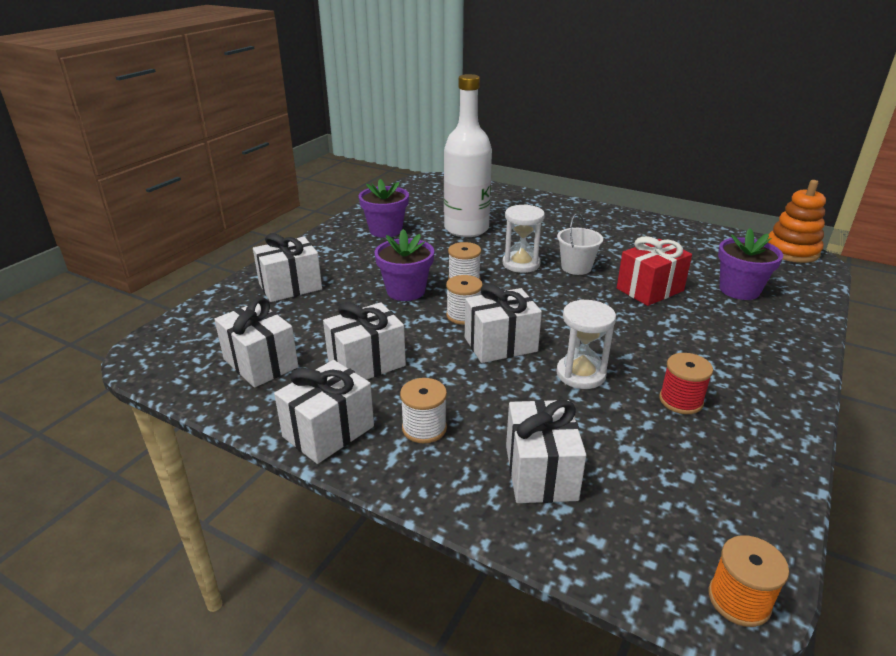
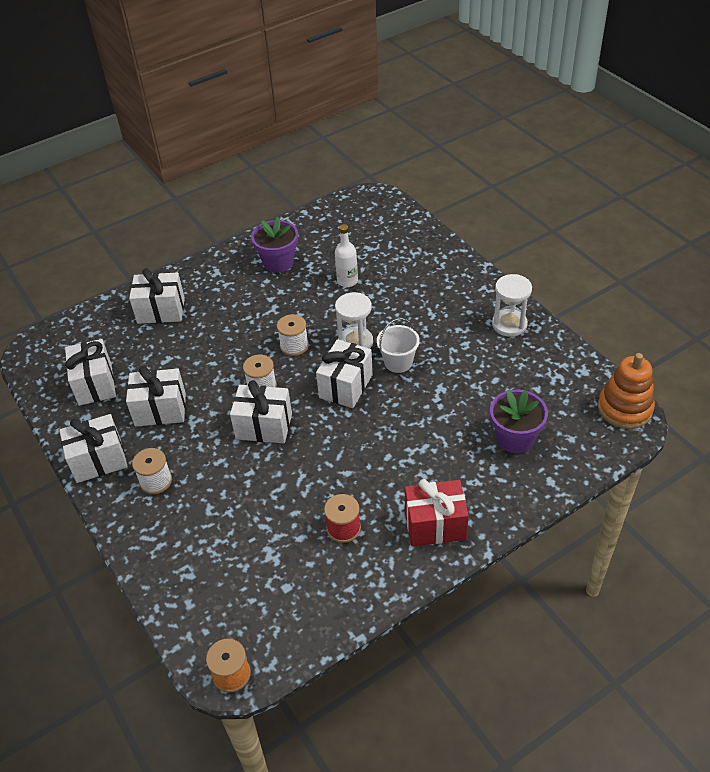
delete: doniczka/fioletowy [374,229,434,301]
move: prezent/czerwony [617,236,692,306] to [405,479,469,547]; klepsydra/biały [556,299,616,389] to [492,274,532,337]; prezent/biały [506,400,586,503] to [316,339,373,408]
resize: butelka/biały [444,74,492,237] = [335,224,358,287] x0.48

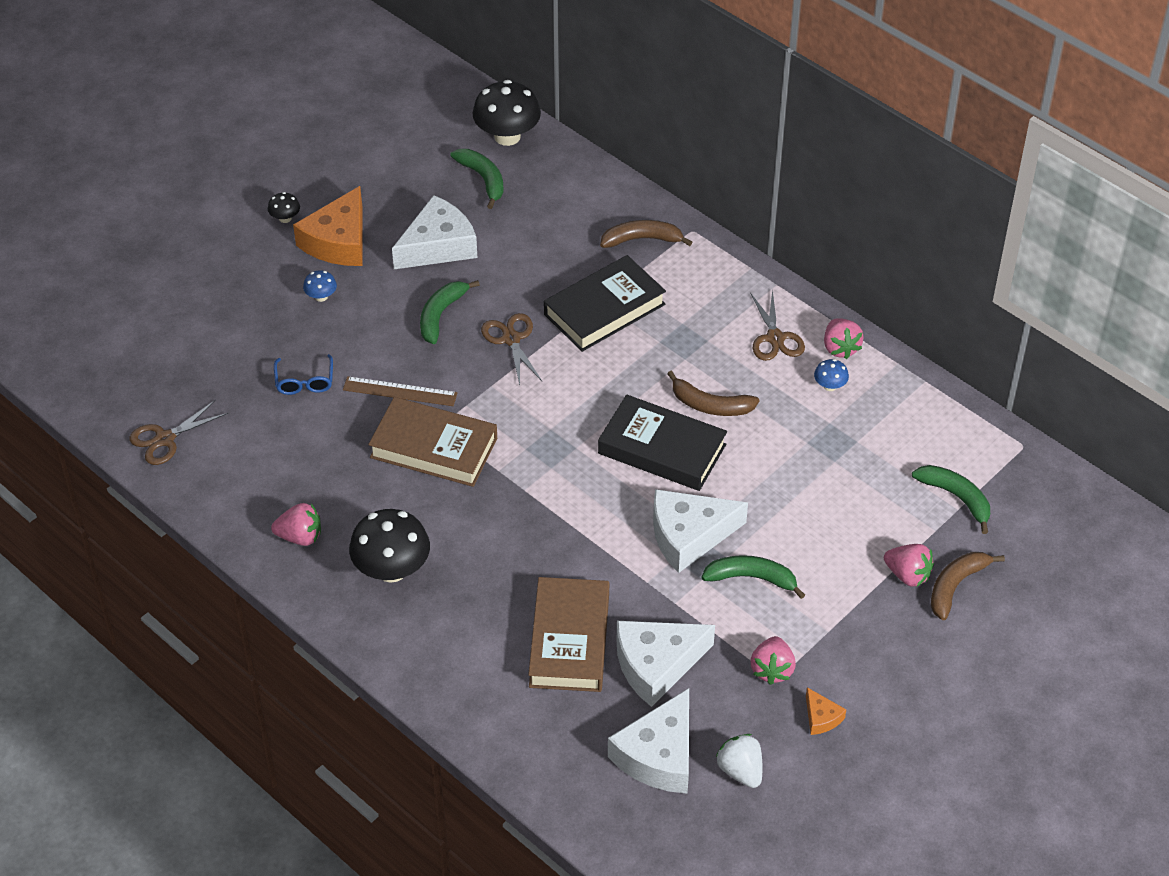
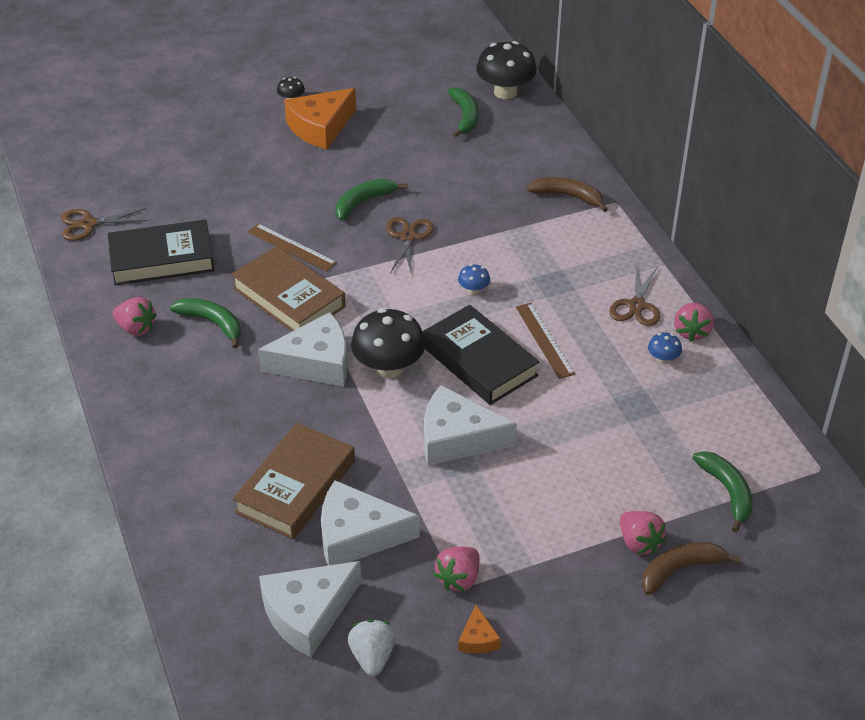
delete: okulary/niebieski [274,354,333,395]
move: ser/biały [392,195,477,269] to [258,312,347,387]; książka/czarny [544,255,666,352] to [108,219,215,285]; grzyb/niebieski [303,270,337,302] to [458,264,490,295]; grzyb/czarny [349,509,430,583] to [351,308,425,378]; banan/zielony [701,555,805,599] to [170,298,241,349]
replace: banan/brązowy [667,371,760,416] to linijka/brązowy [516,303,575,379]

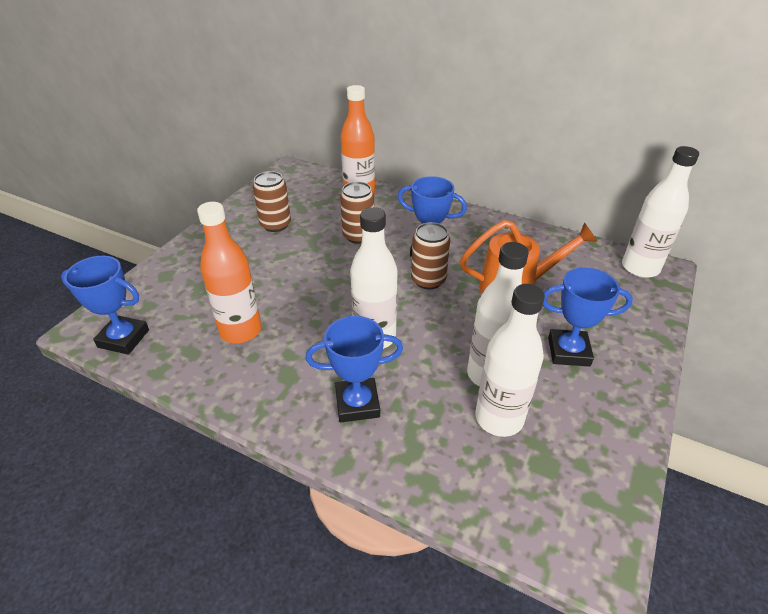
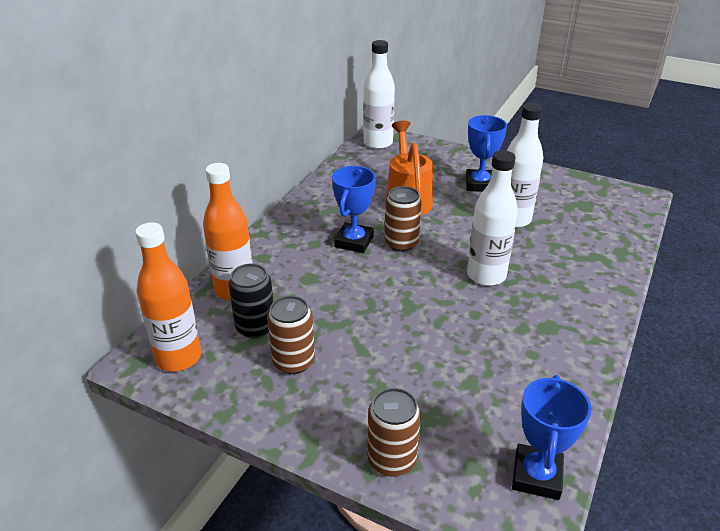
delete: butelka/biały [475,284,545,437]; puchar/niebieski [306,316,403,422]
insert: puszka/czarny [228,264,273,338]
move: puszka/brązowy [340,181,374,244] to [368,388,421,476]; butelka/pomarańczowy [197,202,261,343] to [135,222,201,372]

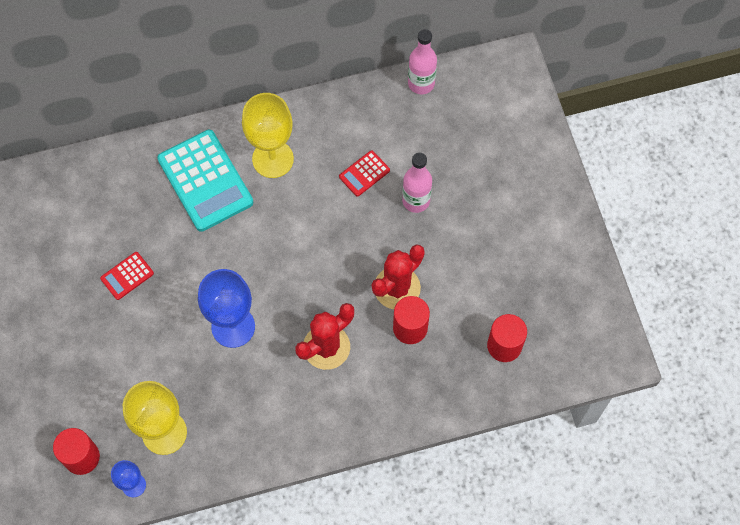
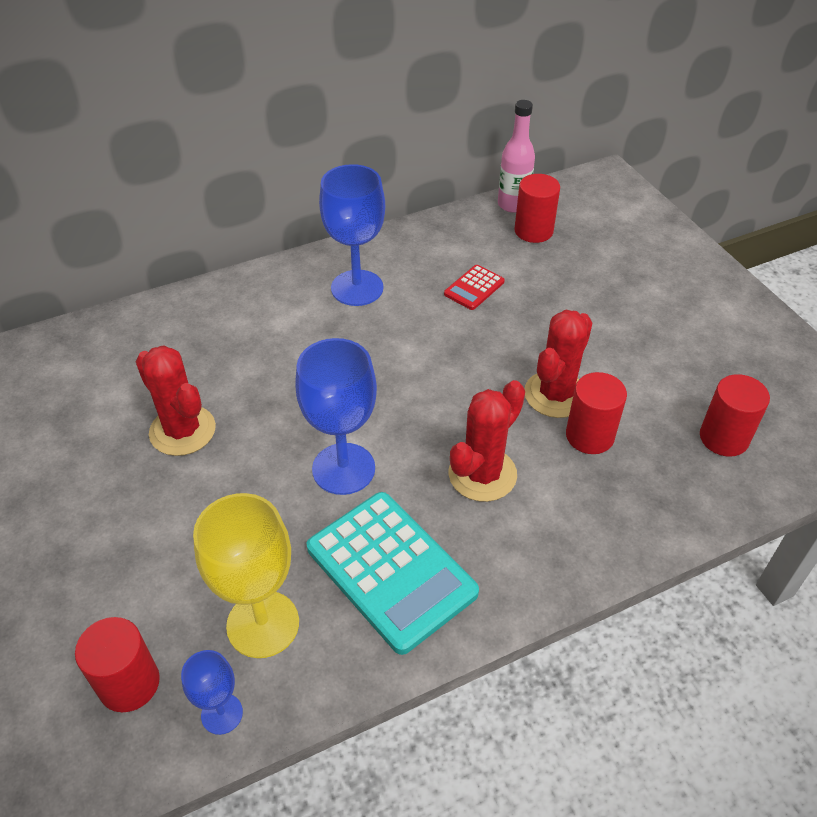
delete: butelka/różowy [402,152,432,213]
insert: walec/czerwony [514,174,560,243]
move: kalkulator/turkusowy [157,130,253,232] to [307,492,479,655]
replace: kalkulator/czerwony [100,252,154,300] to kaktus/czerwony [136,345,216,456]
recolor: kielich/żółty [242,93,294,178] to kielich/niebieski [319,164,385,306]

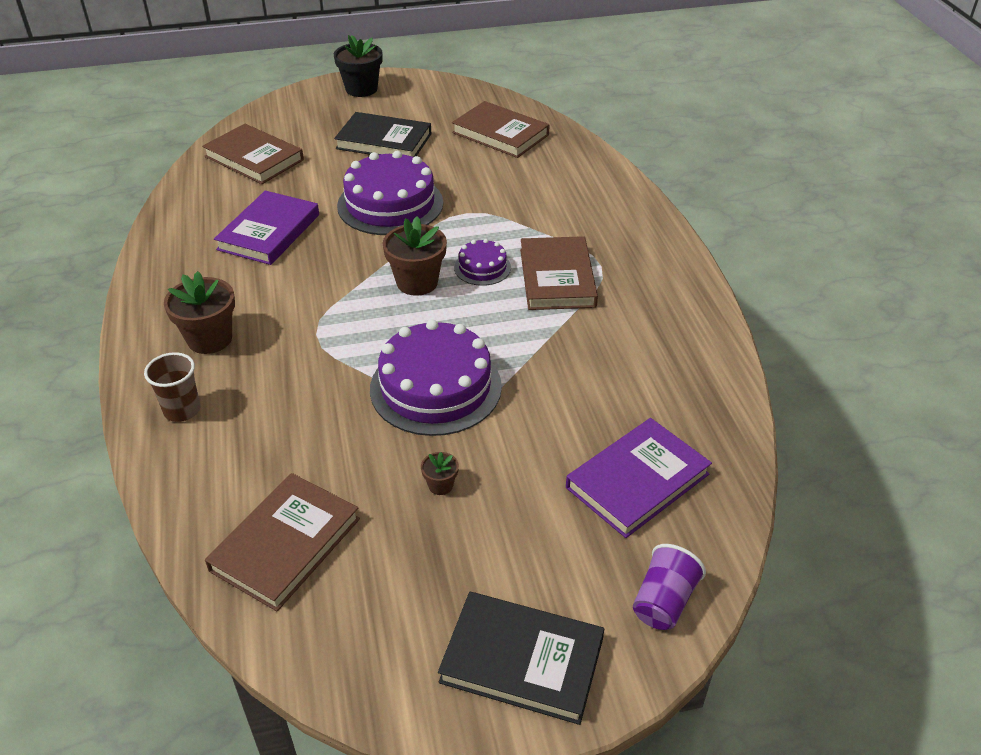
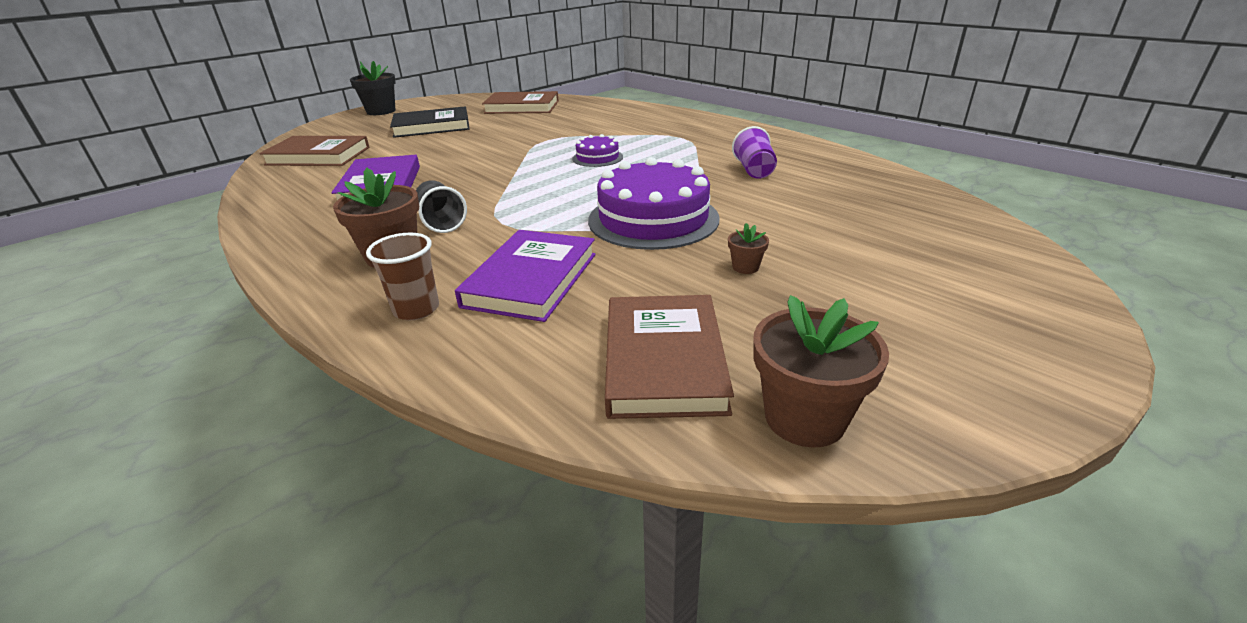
delete: tort/fioletowy [337,151,443,235]; książka/brązowy [520,236,598,310]; książka/czarny [438,592,604,725]
insert: szklanka/czarny [416,180,467,233]
move: doniczka/brązowy [383,216,447,296] to [753,295,889,447]; książka/fioletowy [566,418,712,538] to [455,230,596,322]; szklanka/fioletowy [633,544,706,630] to [732,126,777,179]

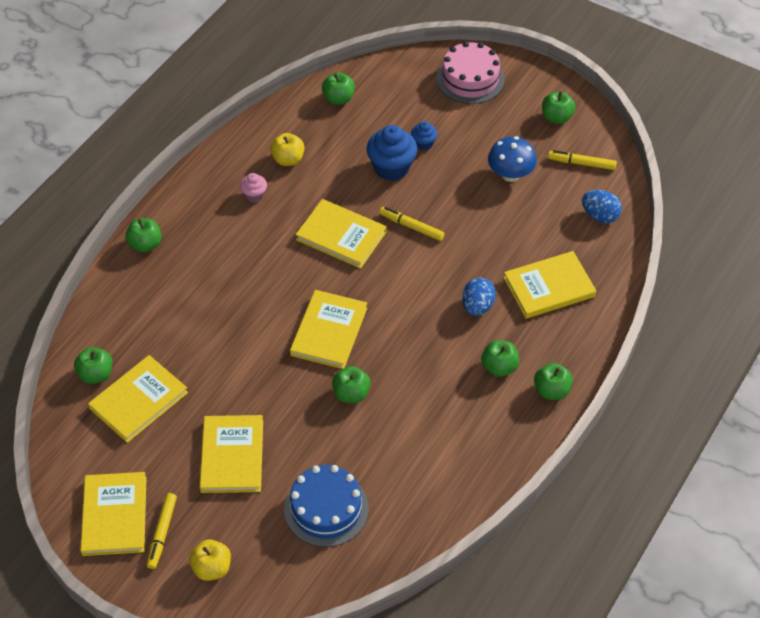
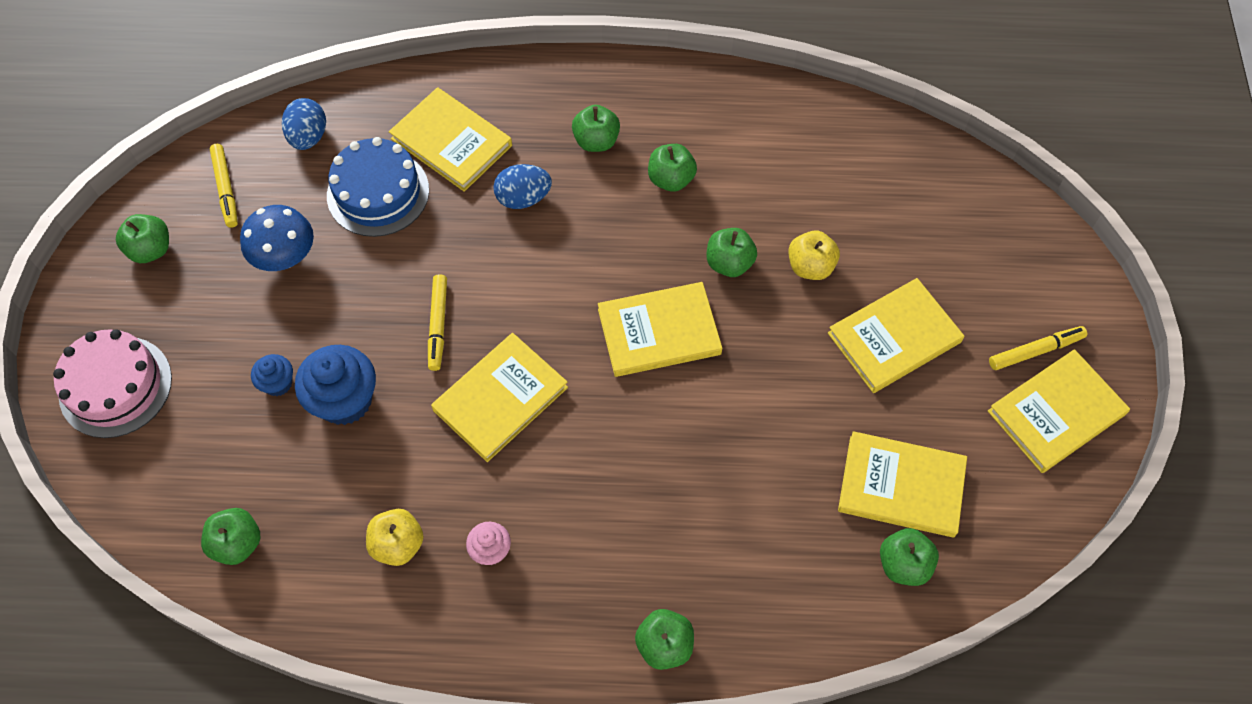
move: jabłko/zielony [534,363,573,400] to [648,144,697,192]; tort/niebieski [284,465,369,547] to [327,137,429,237]; jabłko/żółty [189,539,231,581] to [788,231,840,280]
rotate: książka/żółty [296,199,387,269] = [431,333,568,462] 45 degrees clockwise

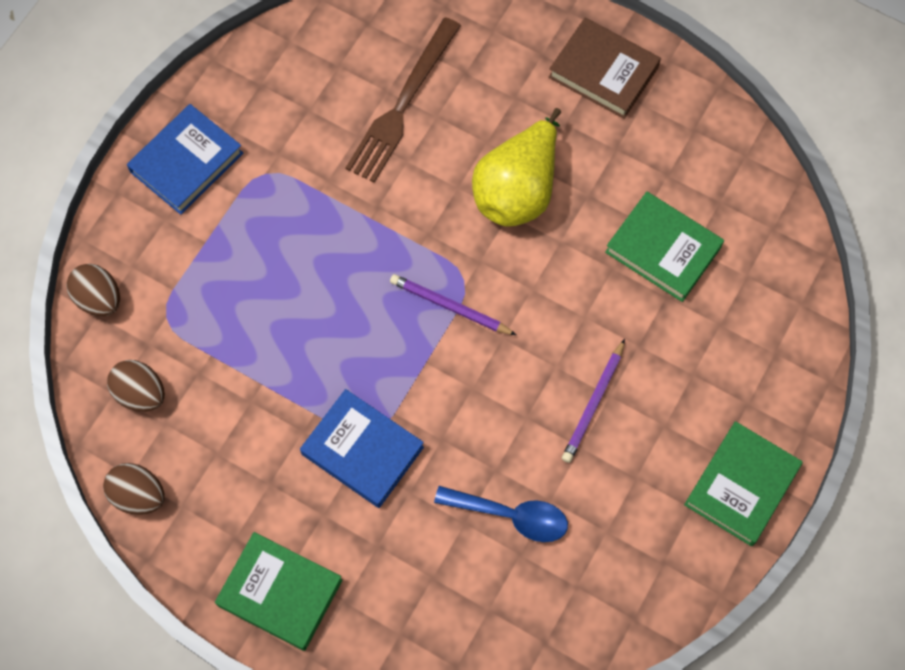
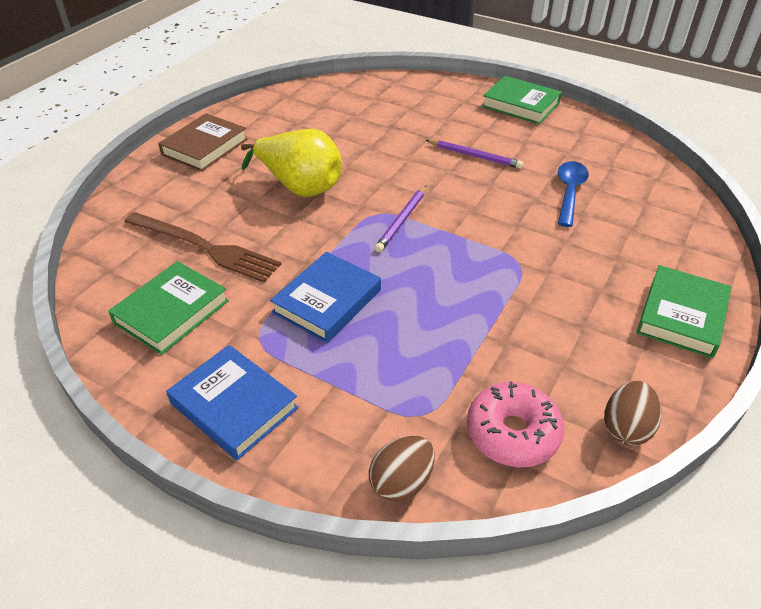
move: książka/zielony [605,192,724,302] to [108,261,229,355]; książka/niebieski [300,389,424,508] to [270,252,381,343]
replace: jajko/brązowy [107,360,165,412] to donut/różowy [467,381,564,467]

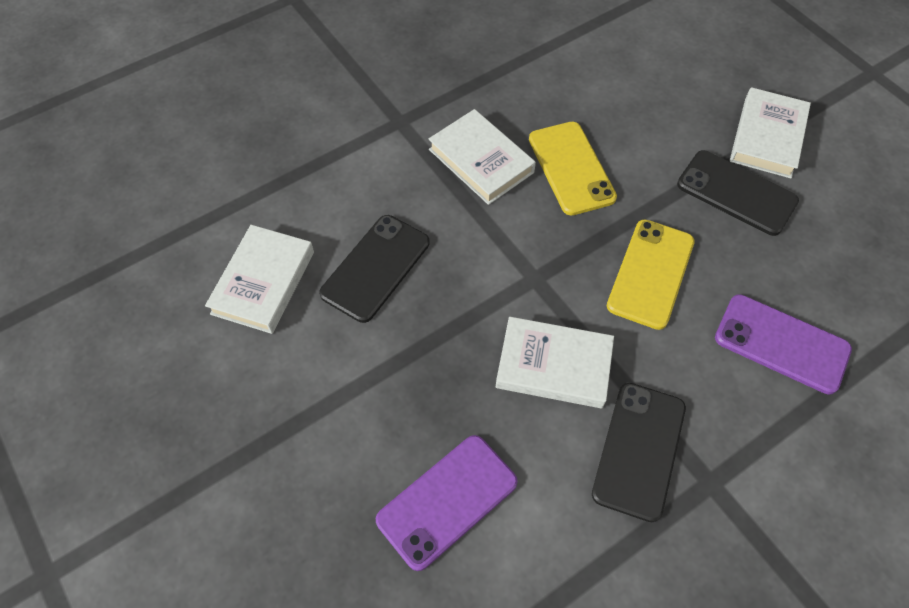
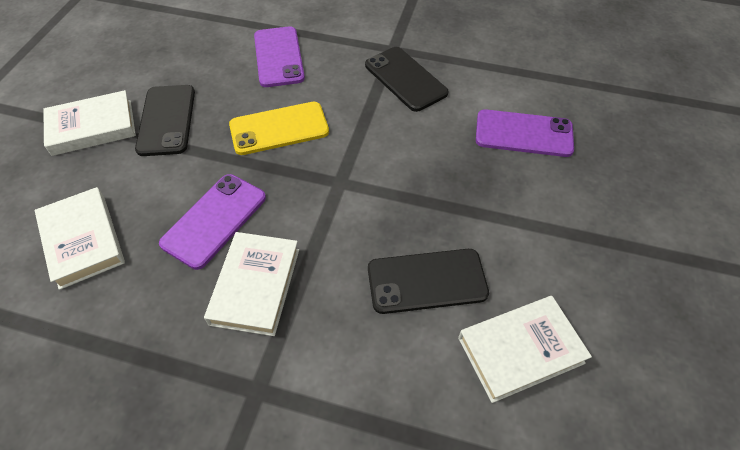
move: książka/biały [496,317,614,408] to [35,187,125,290]
recolor: telefon/żółty [529,122,617,215] to telefon/fioletowy [159,174,266,270]
rotate: telefon/czarny [592,383,686,522] = [365,47,449,112] 75 degrees clockwise

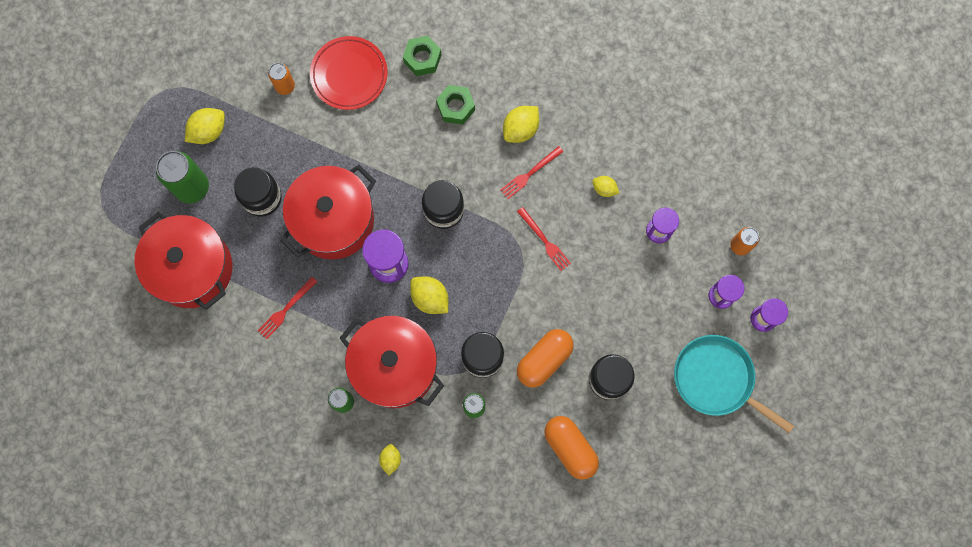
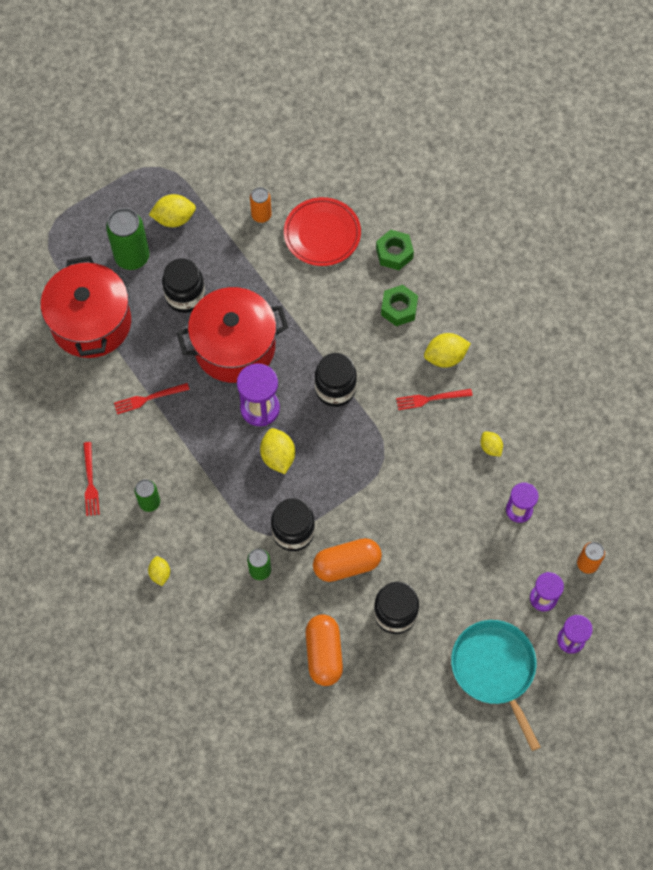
delete: garnek/czerwony [340,316,444,408]
move: widelec/czerwony [517,207,571,271] to [83,442,100,516]
rotate: cytryna/żółty [379,444,401,475] = [148,556,170,586] 45 degrees counterclockwise

